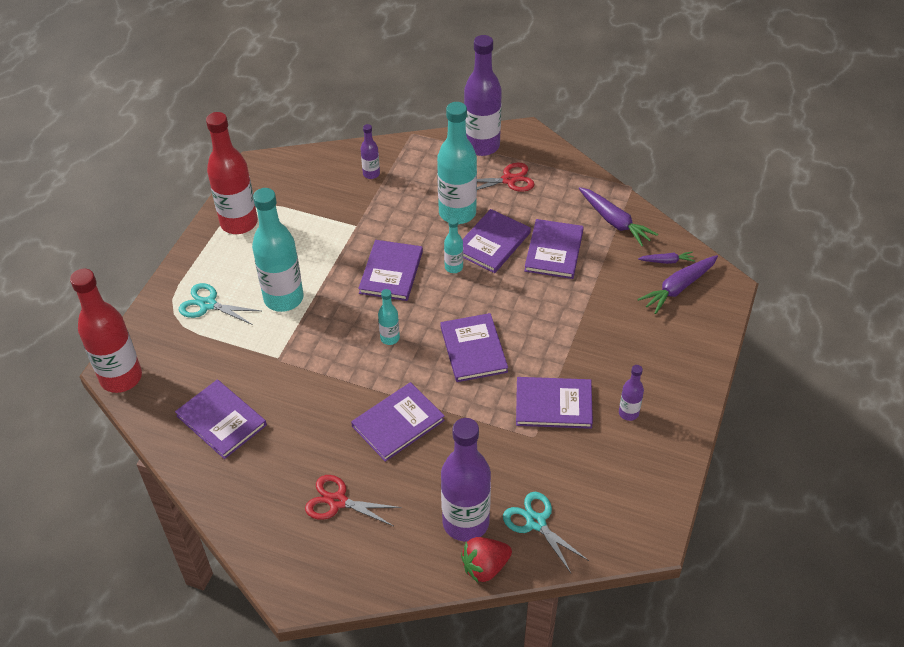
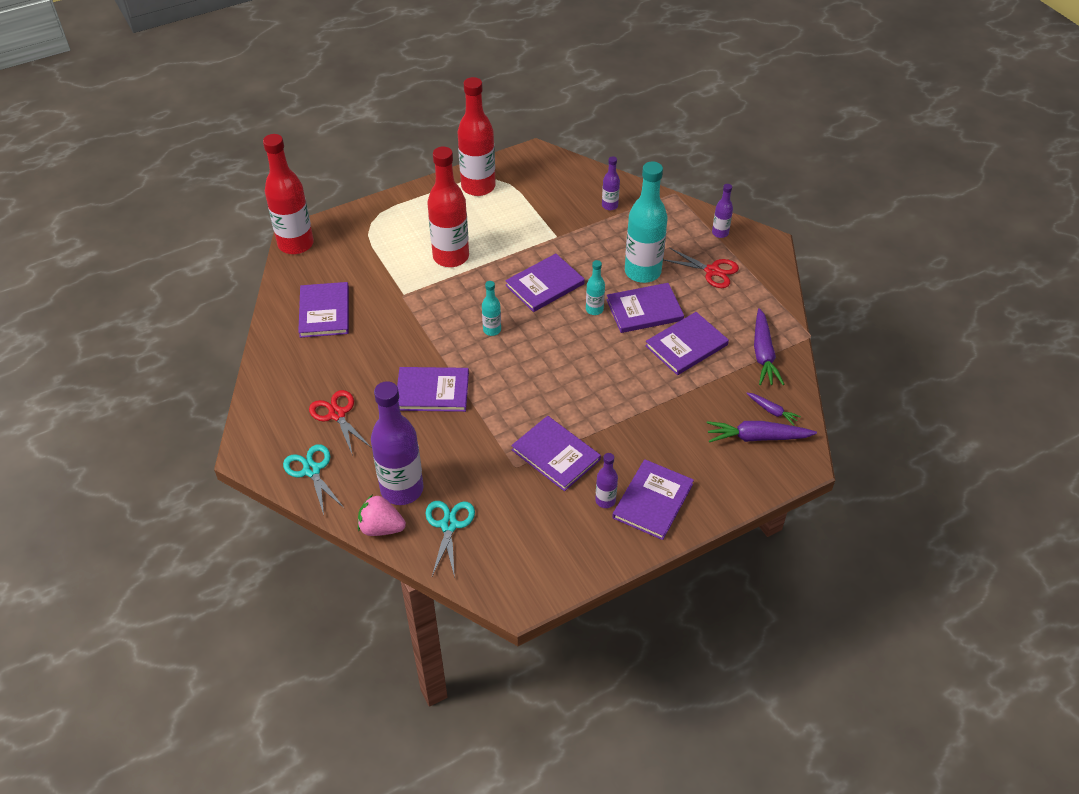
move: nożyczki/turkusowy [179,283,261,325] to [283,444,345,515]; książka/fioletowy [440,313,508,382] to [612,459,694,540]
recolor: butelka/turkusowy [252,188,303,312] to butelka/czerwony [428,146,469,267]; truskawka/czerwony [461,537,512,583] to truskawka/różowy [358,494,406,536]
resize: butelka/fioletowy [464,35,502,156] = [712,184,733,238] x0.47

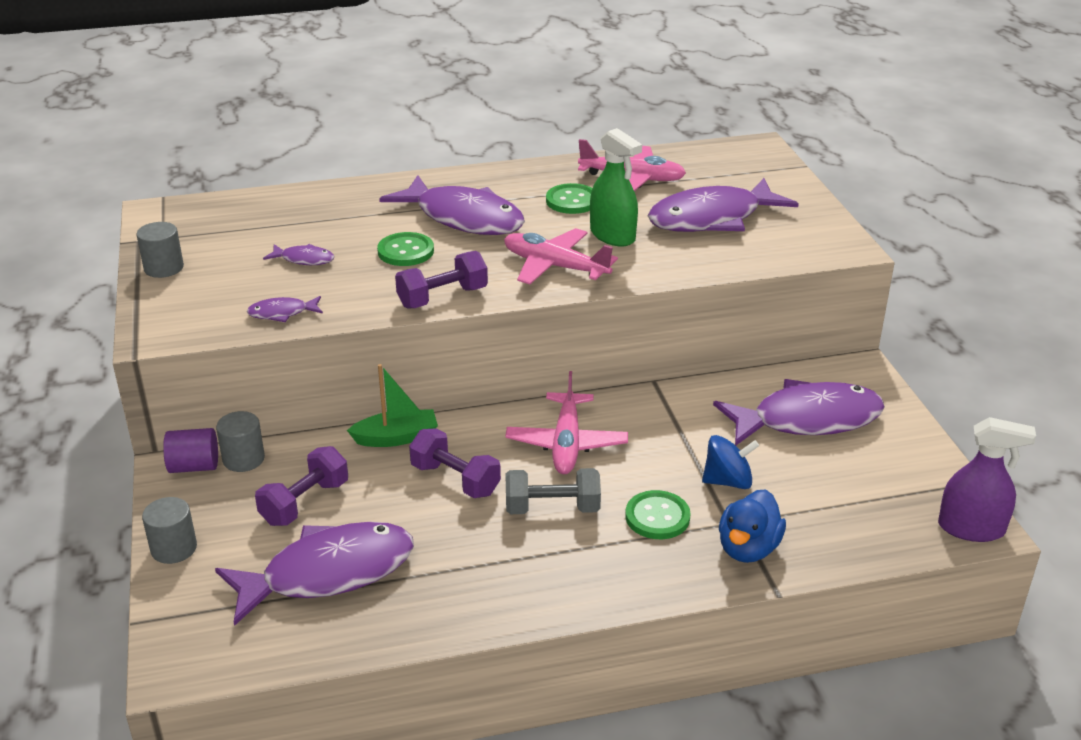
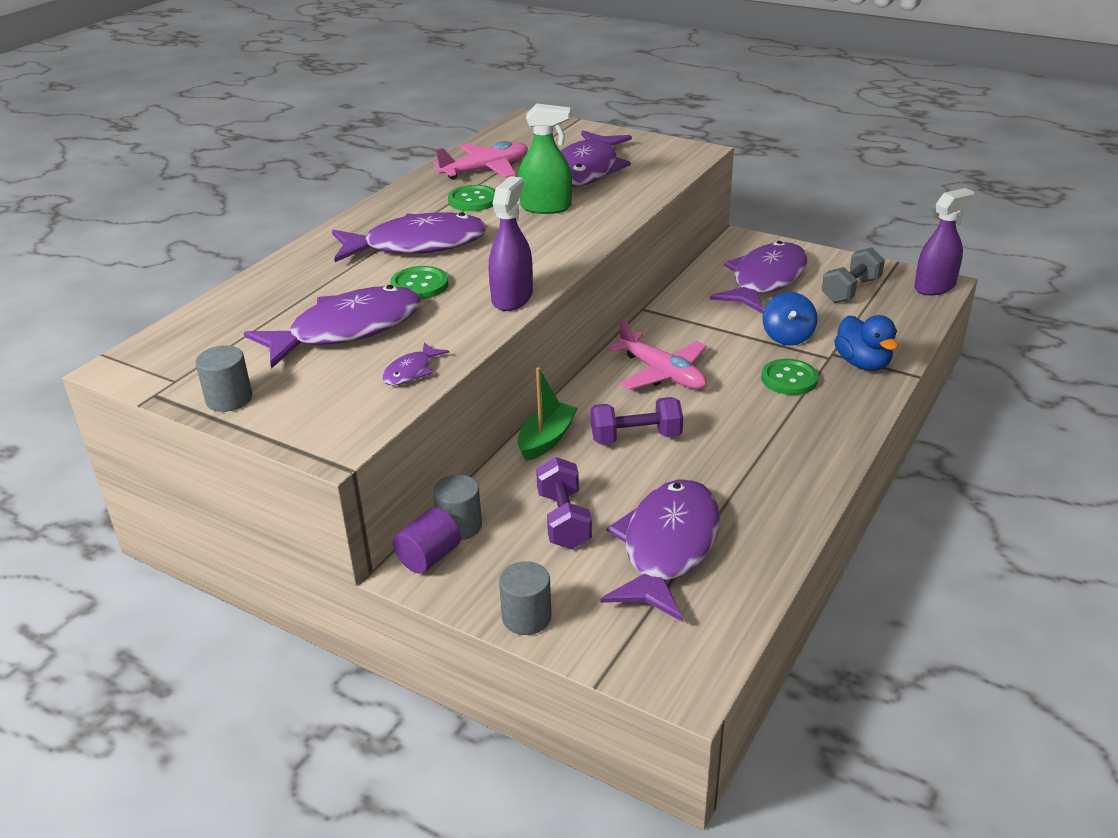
delete: samolot/różowy [504,228,618,284]
move: hantel/szary [505,468,601,514] to [822,247,885,303]
replace: hantel/fioletowy [395,251,488,309] to spryskiwacz/fioletowy [489,176,533,311]
rotate: bączek/niebieski [702,435,759,489] = [763,292,817,346] 150 degrees clockwise
resize: ryba/fioletowy [263,244,334,265] = [244,285,421,369] x2.32

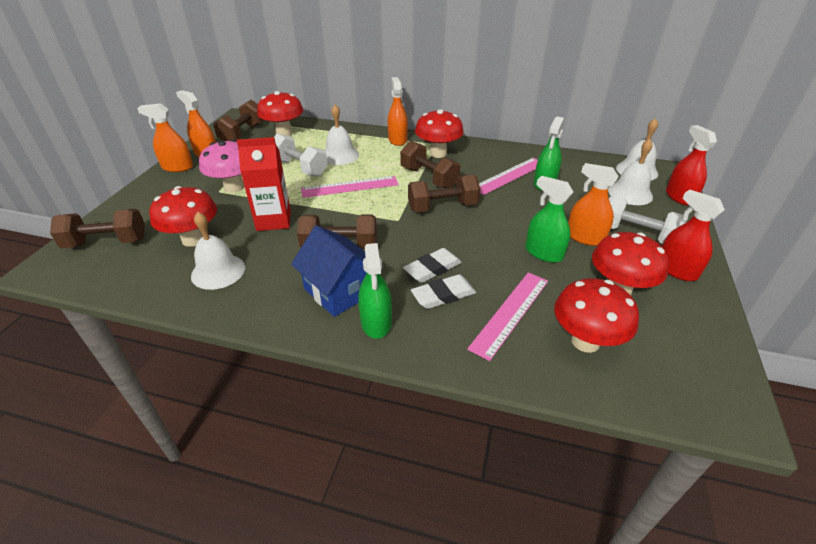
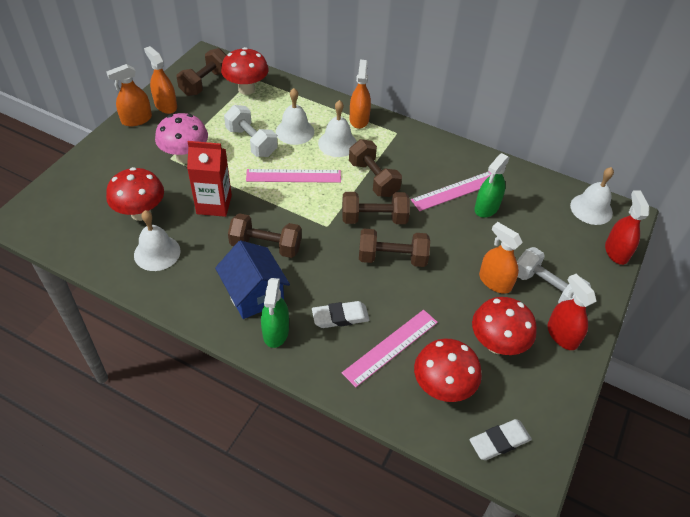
delete: grzyb/czerwony [415,109,464,158]; spryskiwacz/zielony [526,176,573,263]
move: dzwonek/biały [608,139,653,205] to [318,100,357,157]; hantel/brązowy [50,209,145,248] to [359,229,430,267]; gumka do mazania/biały [403,248,462,283] to [470,419,532,460]
rotate: spryskiwacz/pomarańczowy [137,103,193,172] = [106,64,152,126] 45 degrees counterclockwise

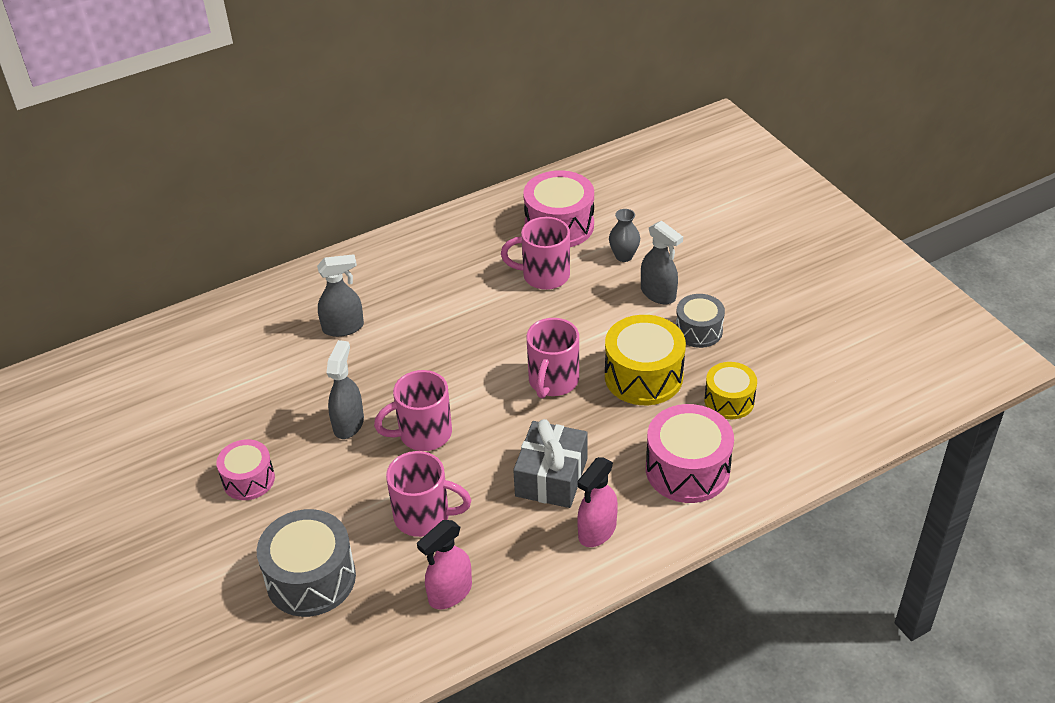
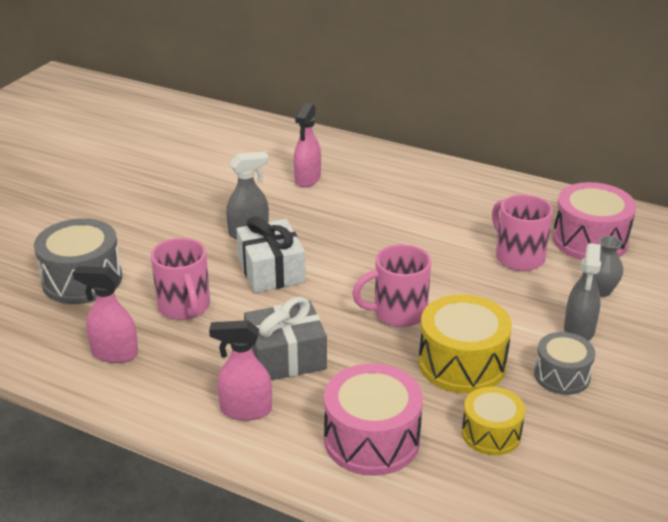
delete: spryskiwacz/szary [317,254,364,337]; bęben/różowy [216,439,275,500]
insert: spryskiwacz/różowy [294,103,321,188]
replace: kubek/różowy [374,370,452,451] to prezent/biały [236,217,306,293]

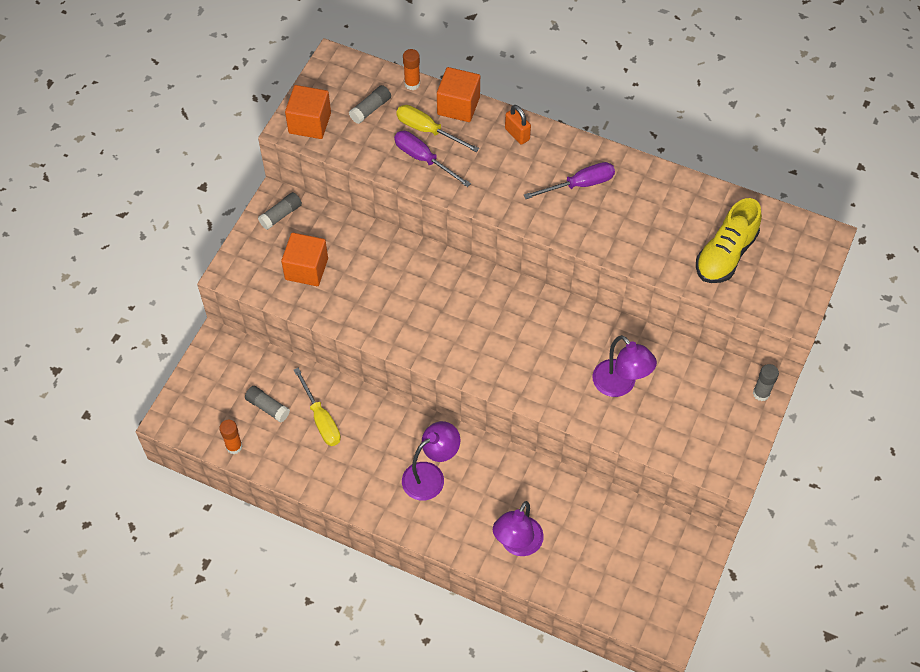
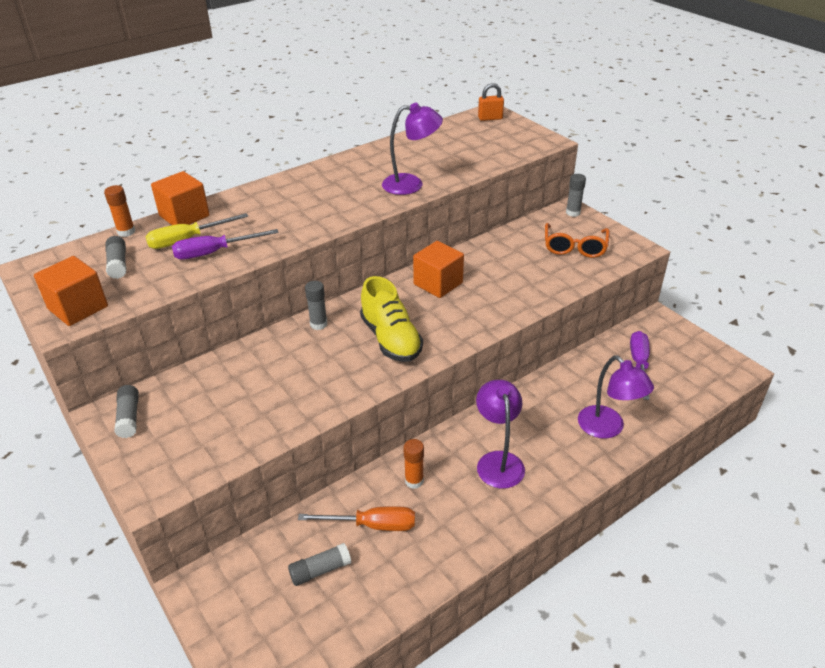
insert: okulary/pomarańczowy [545,223,610,258]; klej w sztyfcie/szary [305,281,327,330]
move: kłódka/pomarańczowy [505,105,531,145] to [478,83,504,121]; śrubokręt/fioletowy [524,162,615,199] to [630,331,650,400]; but/żółty [696,198,762,283] to [360,276,423,362]; sześcian/pomarańczowy [281,233,328,286] to [413,241,464,298]; lampka/fioletowy [593,335,657,397] to [382,103,443,195]; klej w sztyfcie/pomarańczowy [219,420,243,454] to [404,439,424,489]
recolor: śrubokręt/żółty [294,368,341,446] to śrubokręt/pomarańczowy [298,506,415,531]

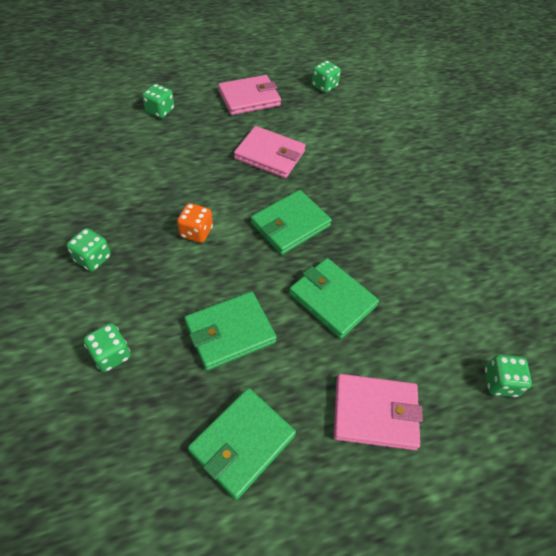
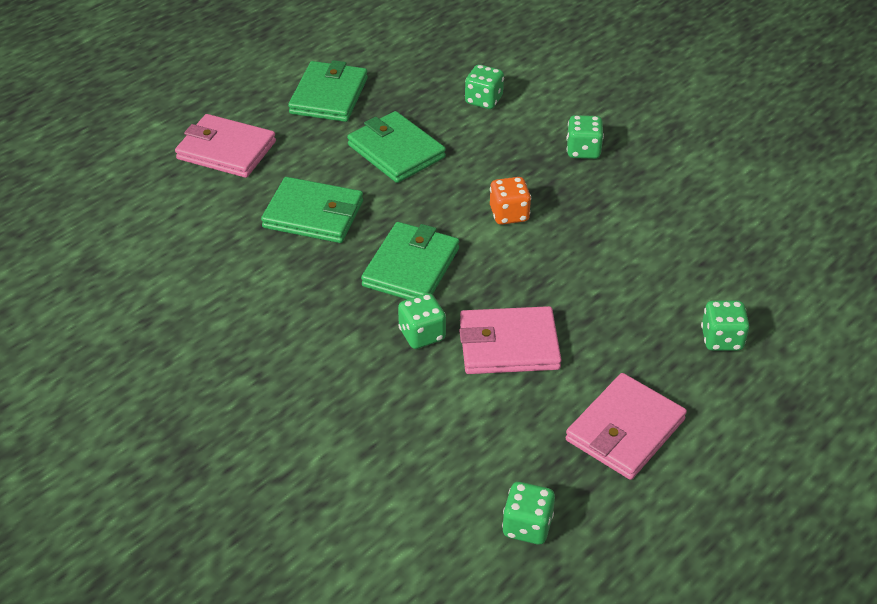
move: kostka do gry/zielony [485,355,532,397] to [398,293,446,349]
rotate: portfel/zielony [184,292,277,371] = [347,111,446,183] 75 degrees counterclockwise; portfel/różowy [334,374,423,450] = [175,114,276,178] 45 degrees clockwise

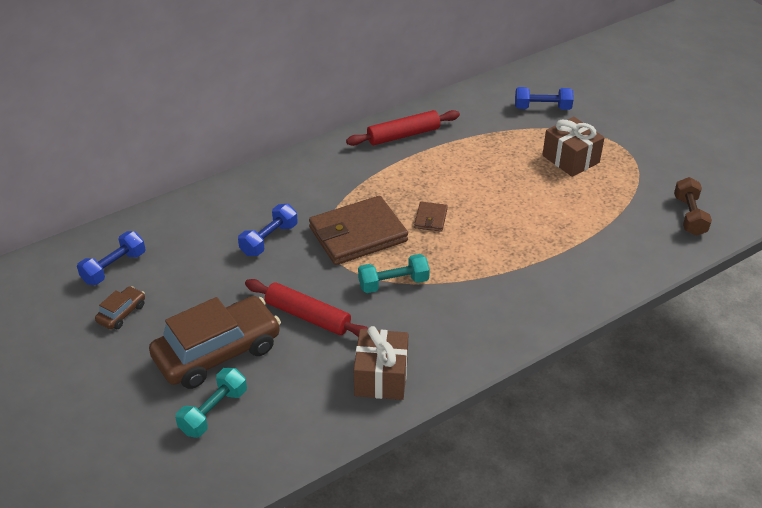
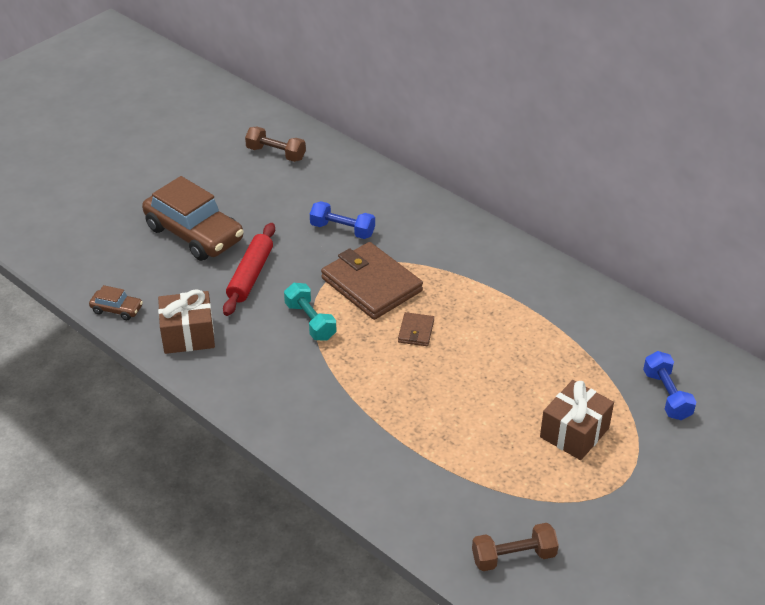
delete: wałek do ciasta/czerwony [346,110,460,146]; hantel/turkusowy [175,368,247,438]
move: samochód/brązowy [95,286,145,329] to [89,285,143,320]
recolor: hantel/niebieski [77,231,146,285] to hantel/brązowy [245,127,306,162]
rotate: portfel/brązowy [414,202,448,232] = [398,312,434,346] 75 degrees counterclockwise

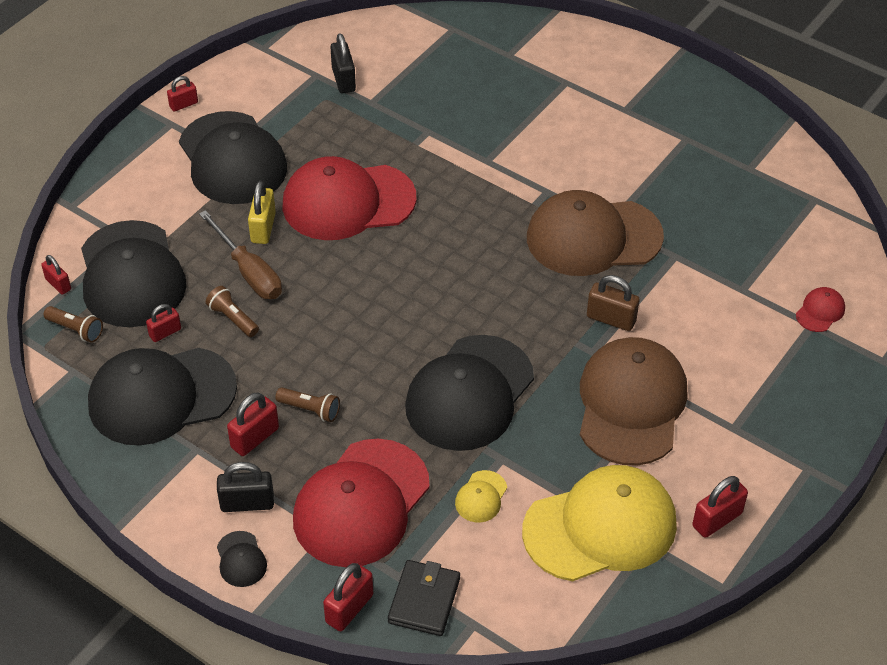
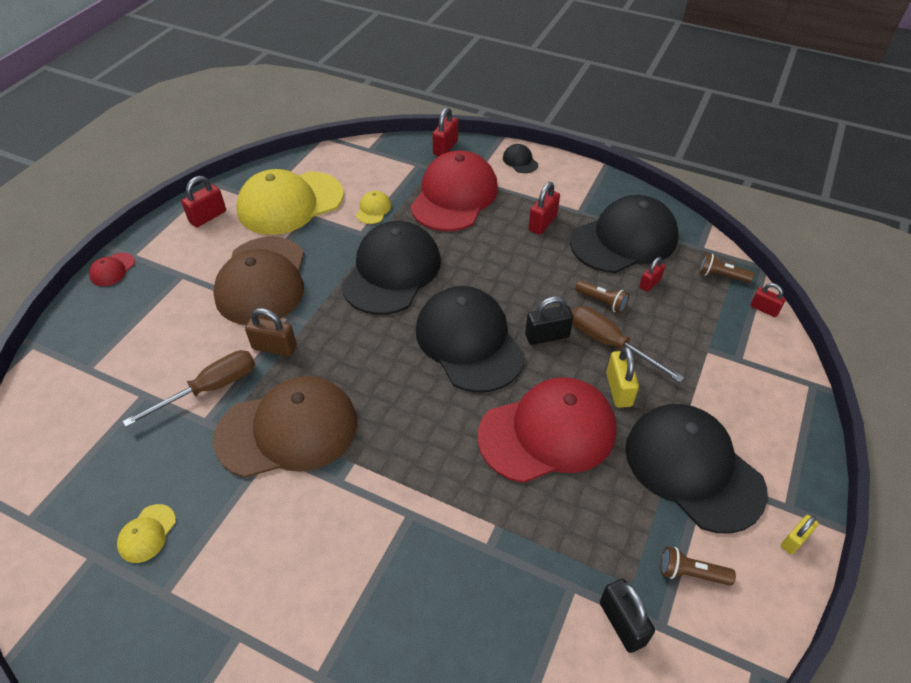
delete: portfel/czarny [388,560,460,636]
insert: śrubokręt/brązowy [123,350,255,427]; czapka/żółty [117,504,176,563]
move: czapka/czarny [81,220,186,327] to [416,286,525,393]; czapka/czerwony [796,287,845,332] to [89,253,135,286]; latarka/brązowy [275,388,340,422] to [661,546,736,586]; kłódka/czarny [217,462,274,512] to [525,296,573,345]
recolor: kłódka/czerwony [167,76,198,112] to kłódka/żółty [781,515,819,555]

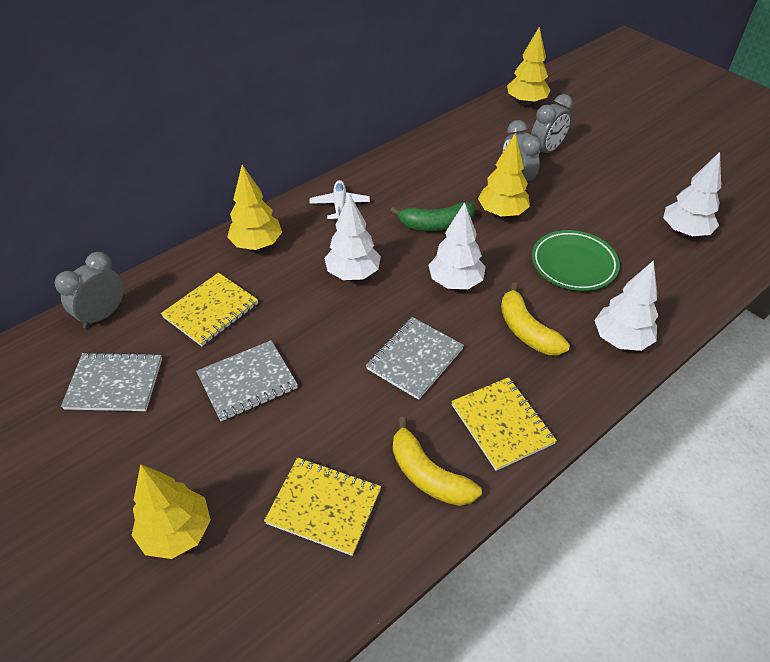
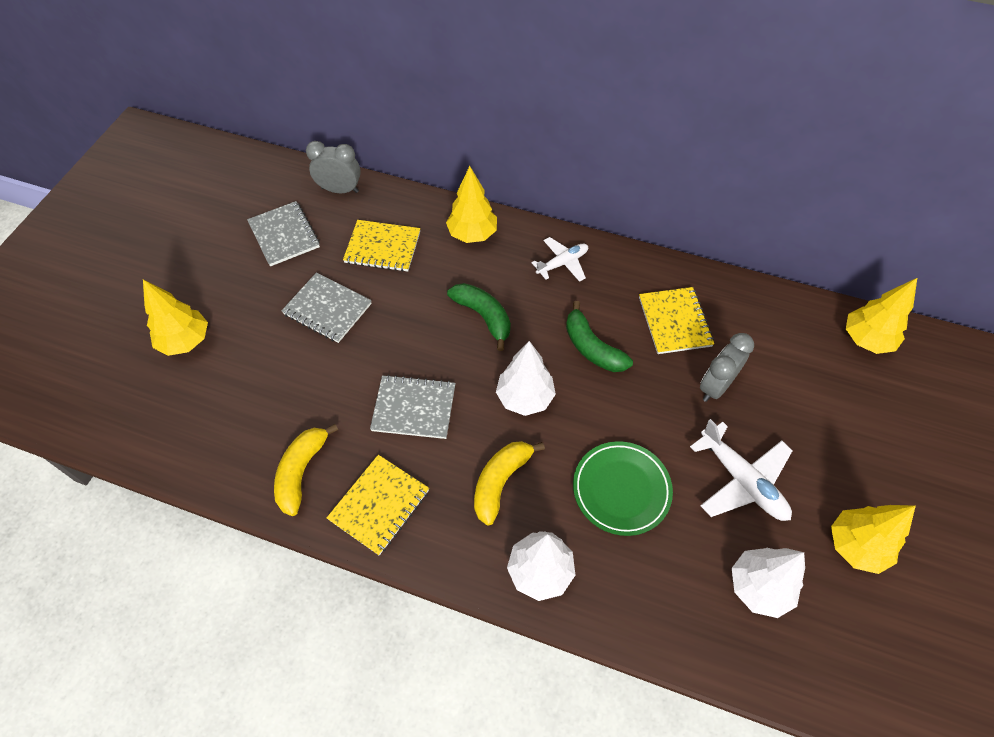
delete: budzik/szary [531,94,573,155]
insert: samolot/biały [690,419,793,521]
move: drzewko/żółty [478,133,530,217] to [831,505,916,574]; zeszyt/żółty [264,457,381,556] to [639,287,714,354]
replace: drzewko/biały [324,193,381,280] to banan/zielony [447,283,511,351]

